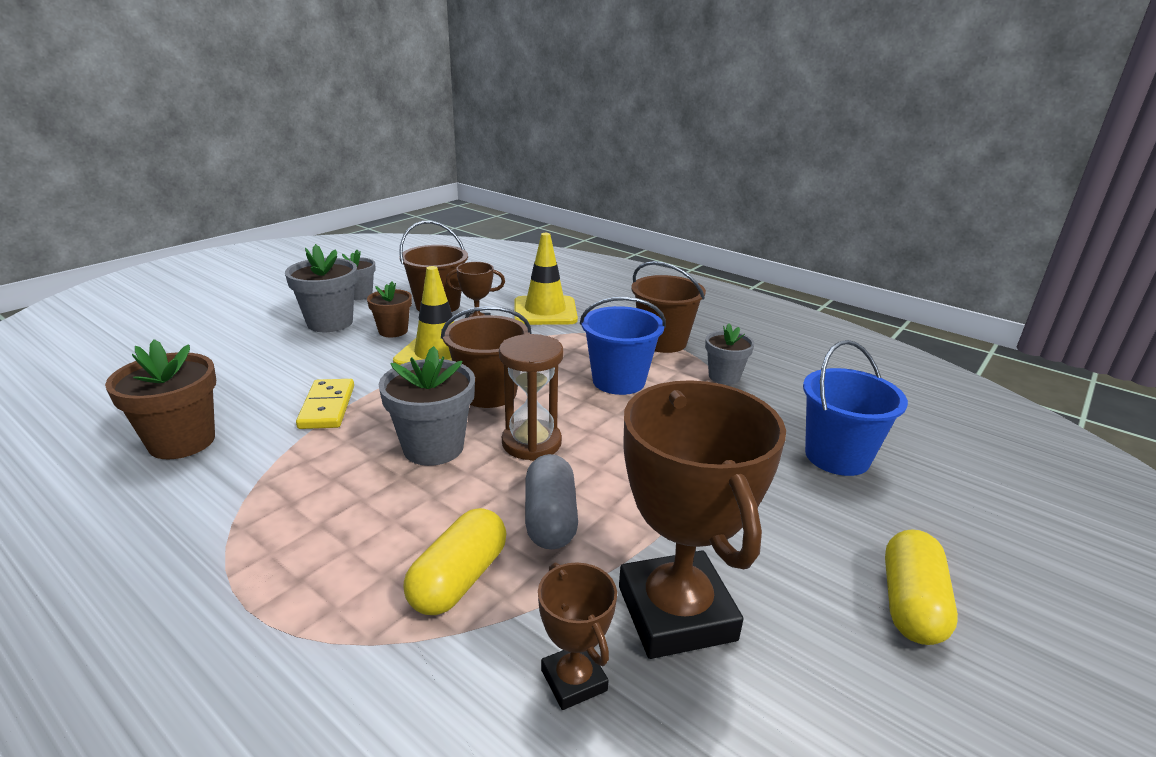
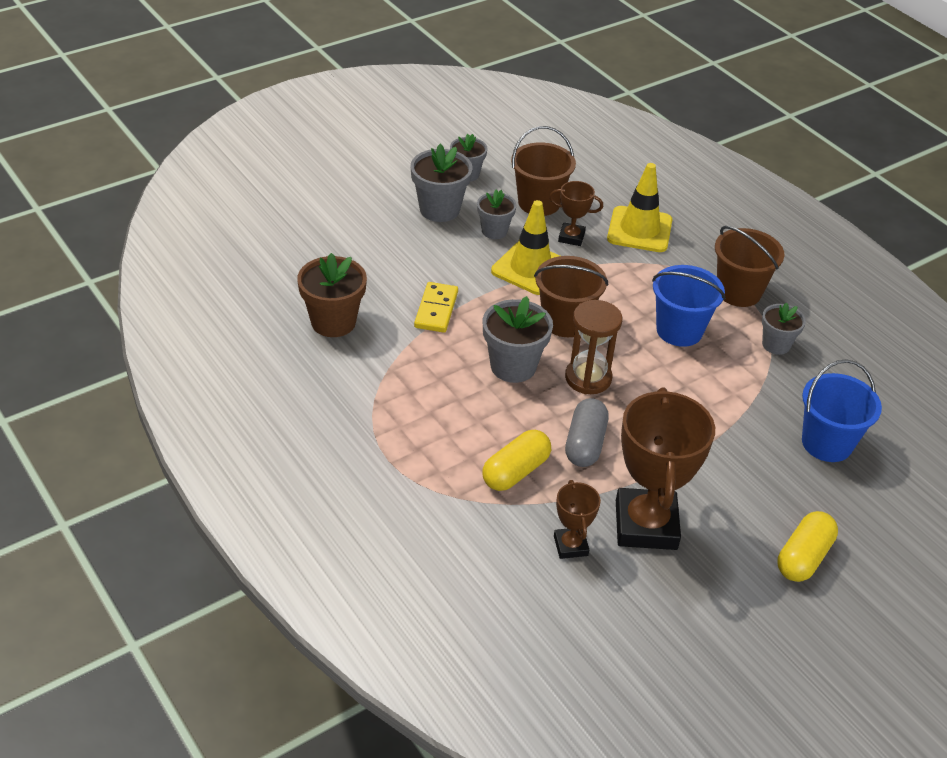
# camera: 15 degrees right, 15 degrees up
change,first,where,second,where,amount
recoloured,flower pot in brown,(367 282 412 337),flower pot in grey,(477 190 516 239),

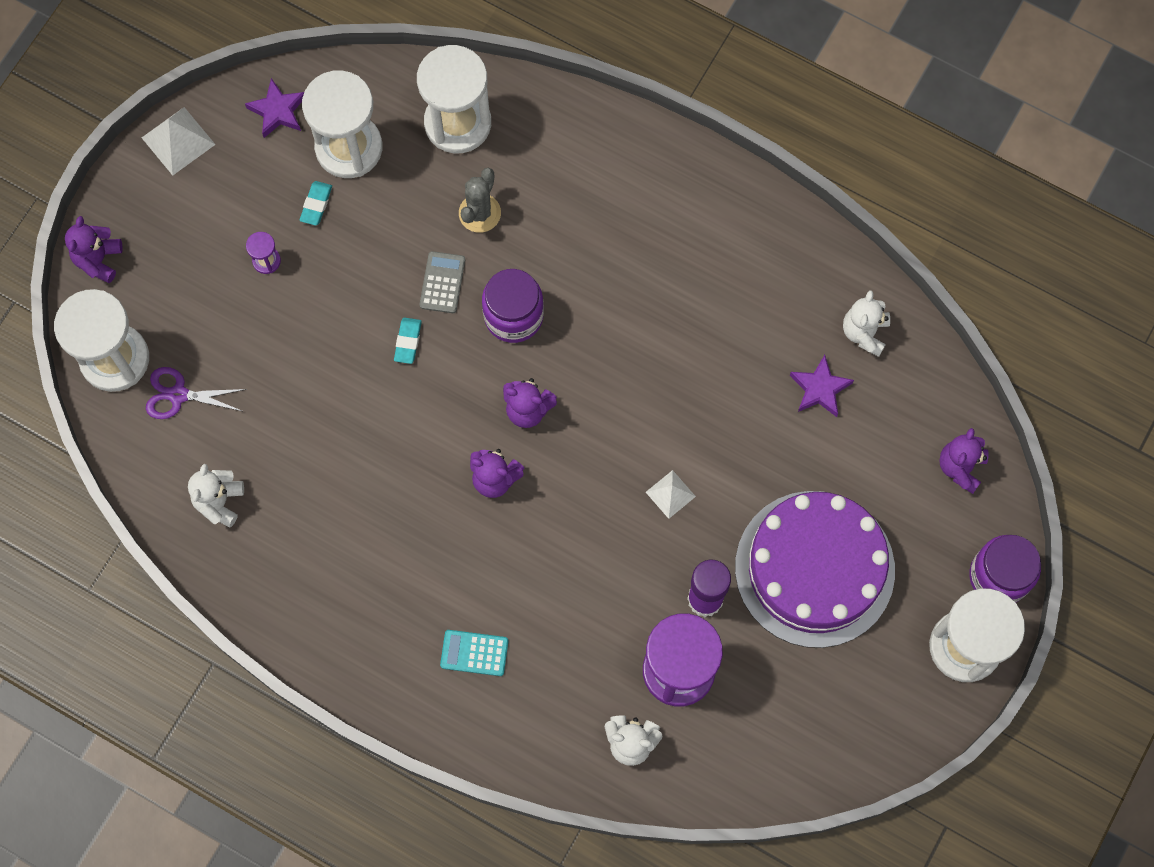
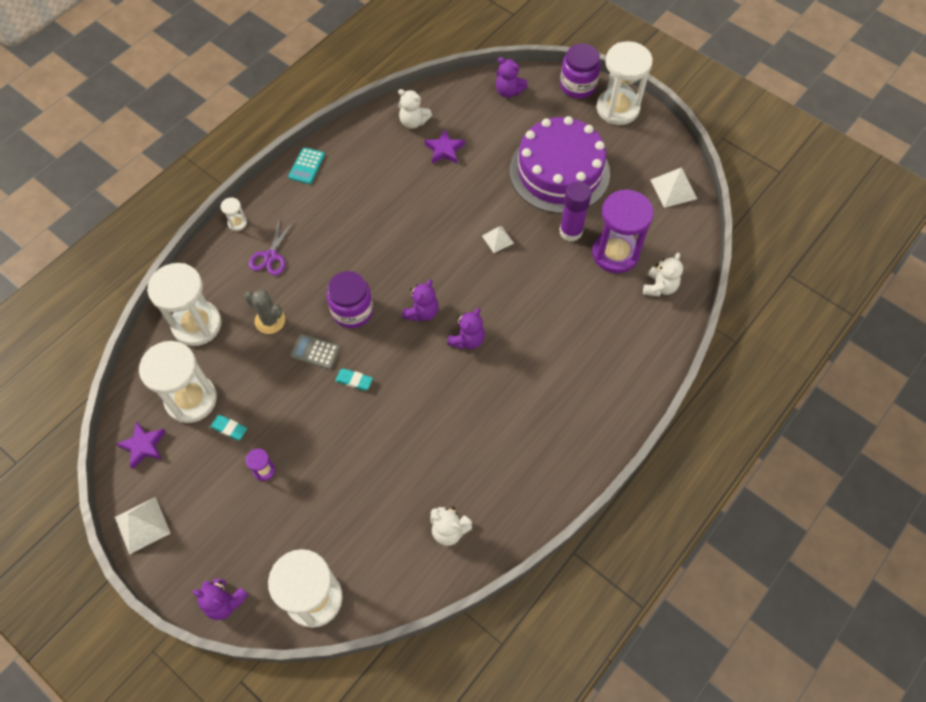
# camera: 80 degrees left, 10 degrees down
change,first,where,second,where,amount
moved,scissors in purple,(146 367 247 419),,(249 217 294 276),
moved,calculator in turquoise,(440 630 509 676),,(289 147 325 184),
added,,,hourglass in white,(221 197 247 231),
added,,,pyramid in white,(651 167 697 208),

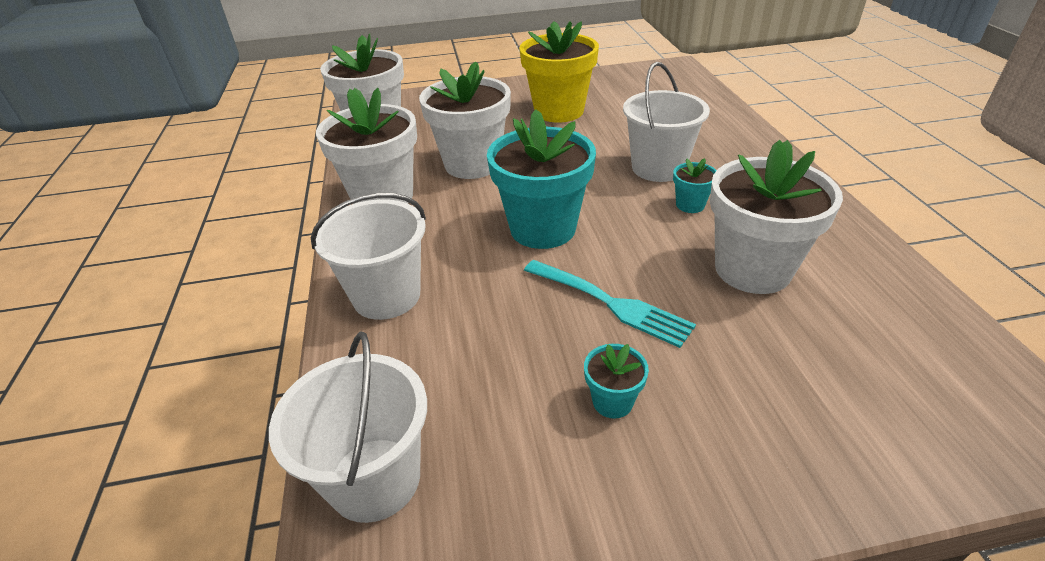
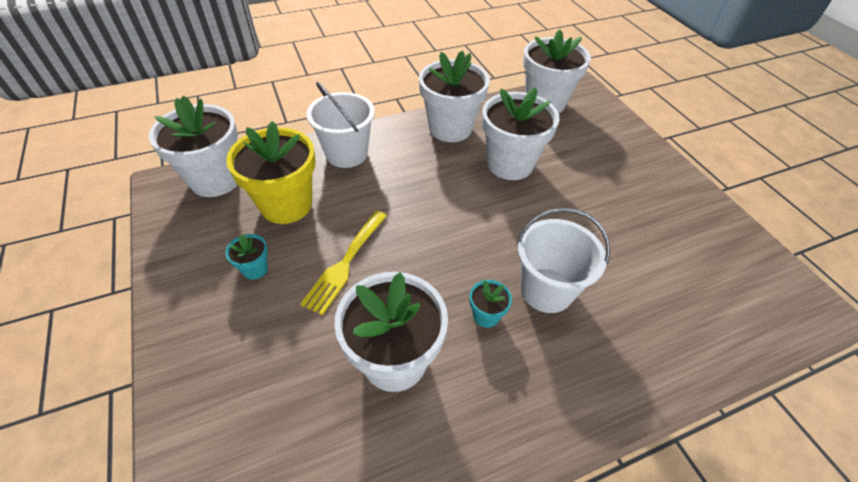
# camera: 75 degrees right, 10 degrees up
change,first,where,second,where,amount
replaced,bucket in white,(269 331 427 523),flower pot in white,(149 96 238 197),
removed,flower pot in turquoise,(487 109 596 249),,,
moved,flower pot in yellow,(519 21 599 123),,(226 121 315 224),
recoloured,fork in turquoise,(524 260 696 348),fork in yellow,(300 211 387 315),

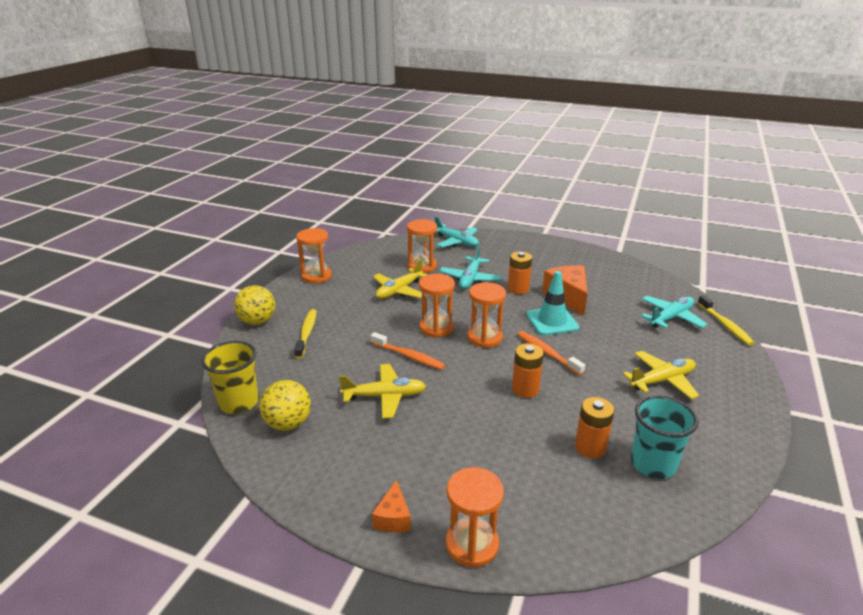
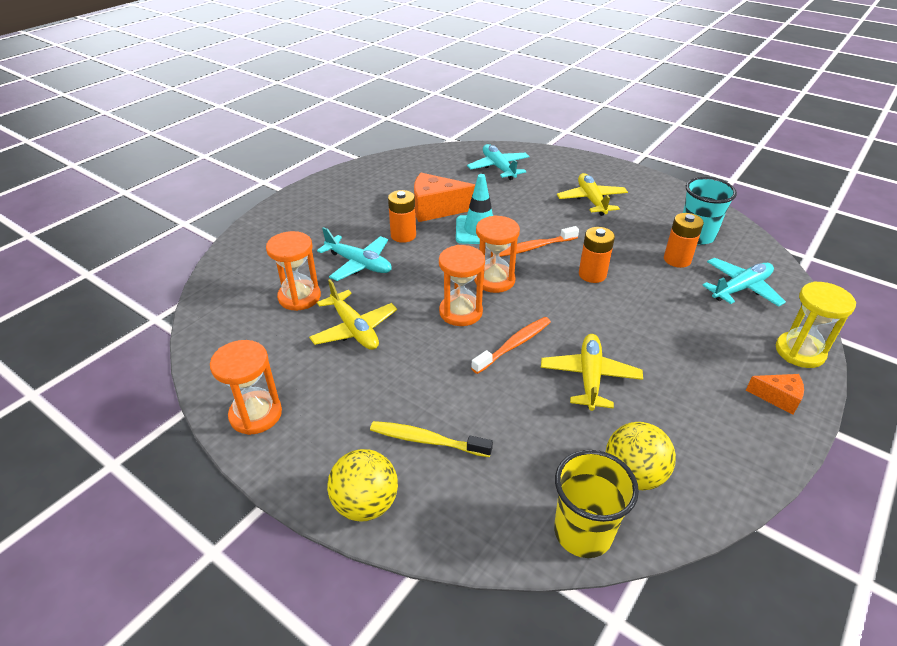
# camera: 75 degrees left, 10 degrees up
change,first,where,second,where,amount
moved,plane in turquoise,(435 216 479 247),,(702 258 786 307),
recoloured,hourglass in orange,(446 467 504 568),hourglass in yellow,(776 281 856 368),
removed,toothbrush in yellow,(698 295 755 346),,,

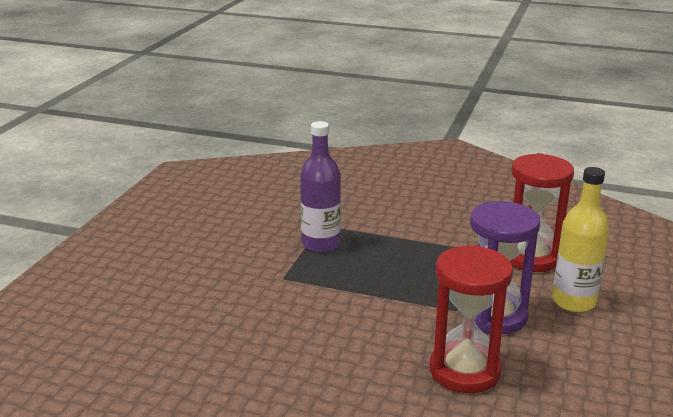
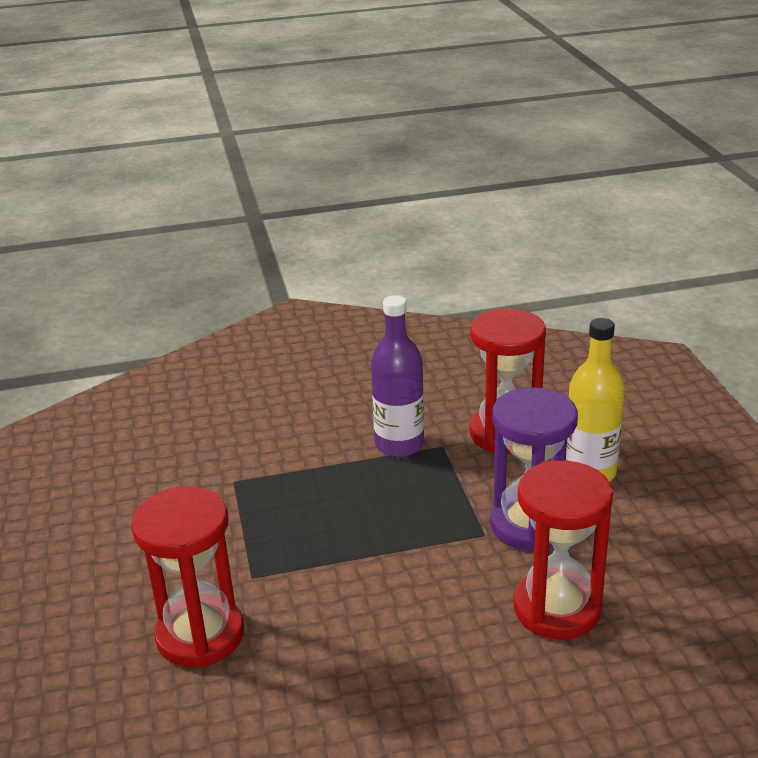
# camera: 30 degrees left, 5 degrees up
change,first,where,second,where,amount
moved,bottle in purple,(300 121 341 253),,(371 295 424 457),
added,,,hourglass in red,(131 486 244 668),

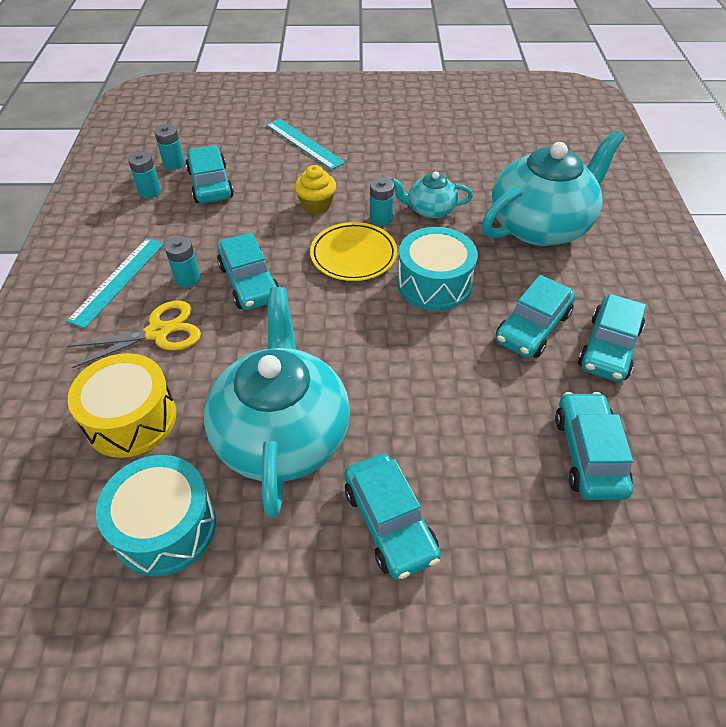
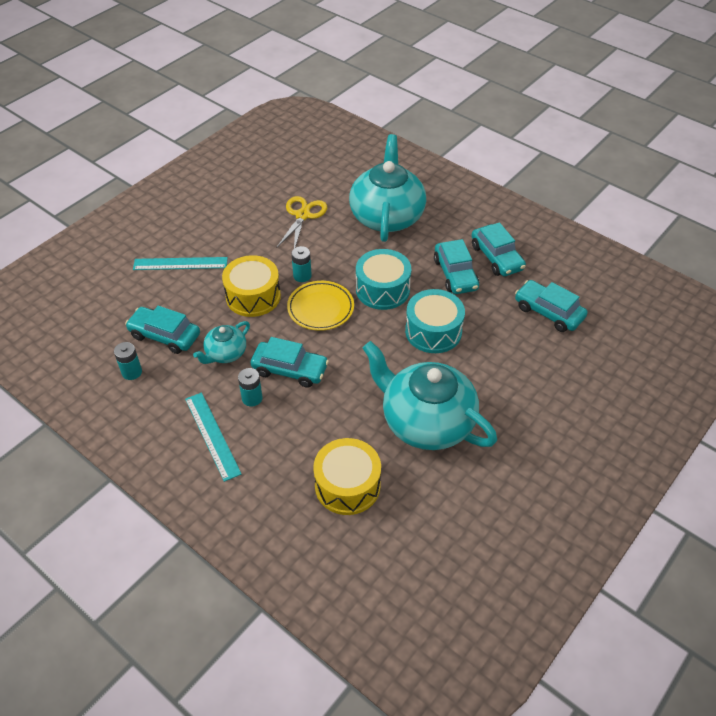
# camera: 50 degrees left, 0 degrees up
change,first,where,second,where,amount
moved,scissors in yellow,(67 300 201 368),,(277 196 327 248),
moved,drum in turquoise,(96 455 216 577),,(405 289 465 353),
removed,battery in turquoise,(154 124 185 170),,,
replaced,cupcake in yellow,(295 165 336 214),drum in yellow,(222 255 281 317),
removed,car in turquoise,(345 454 441 580),,,
moved,teapot in turquoise,(392 171 473 219),,(193 321 250 364),

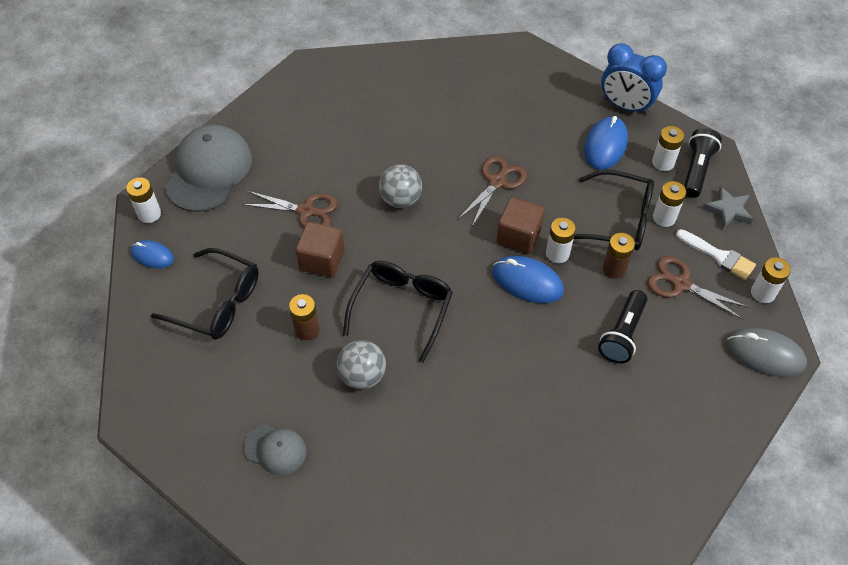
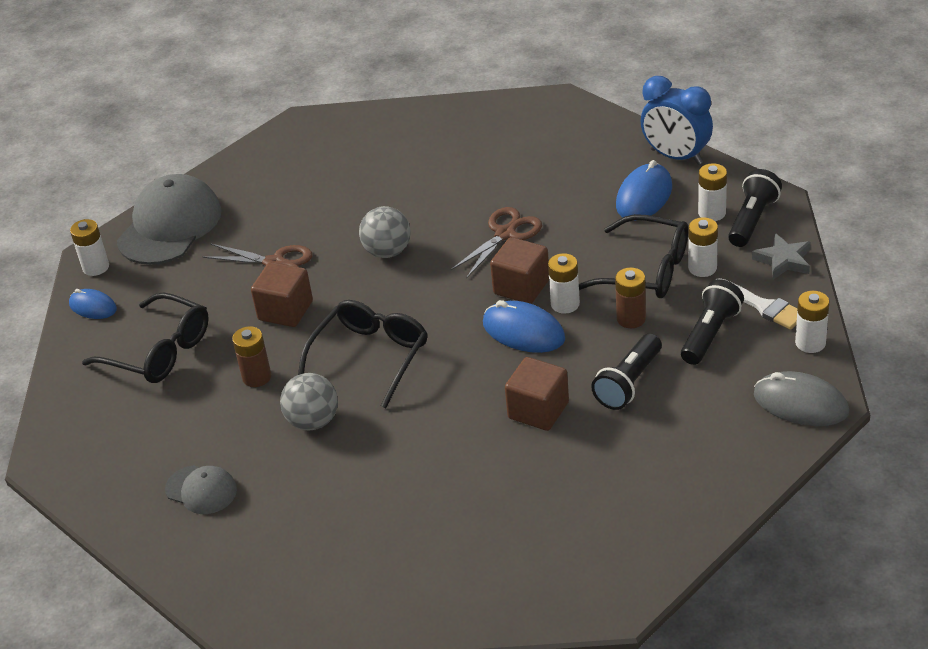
# camera: 10 degrees right, 15 degrees down
change,first,where,second,where,amount
replaced,scissors in brown,(647 256 749 320),flashlight in black,(681 279 744 365),
added,,,cube in brown,(505 357 569 431),

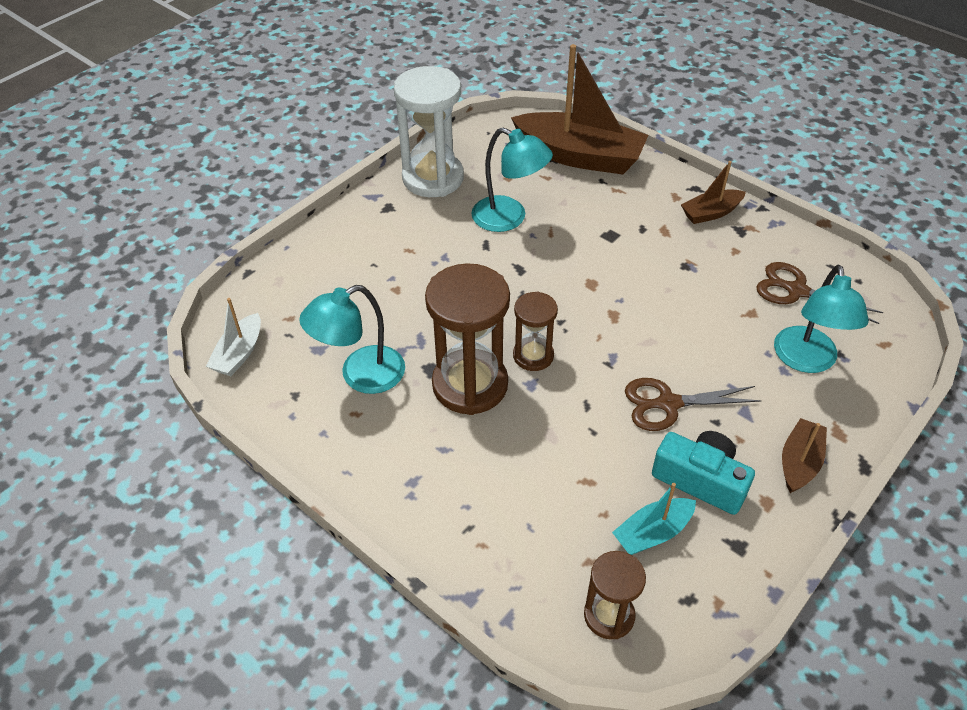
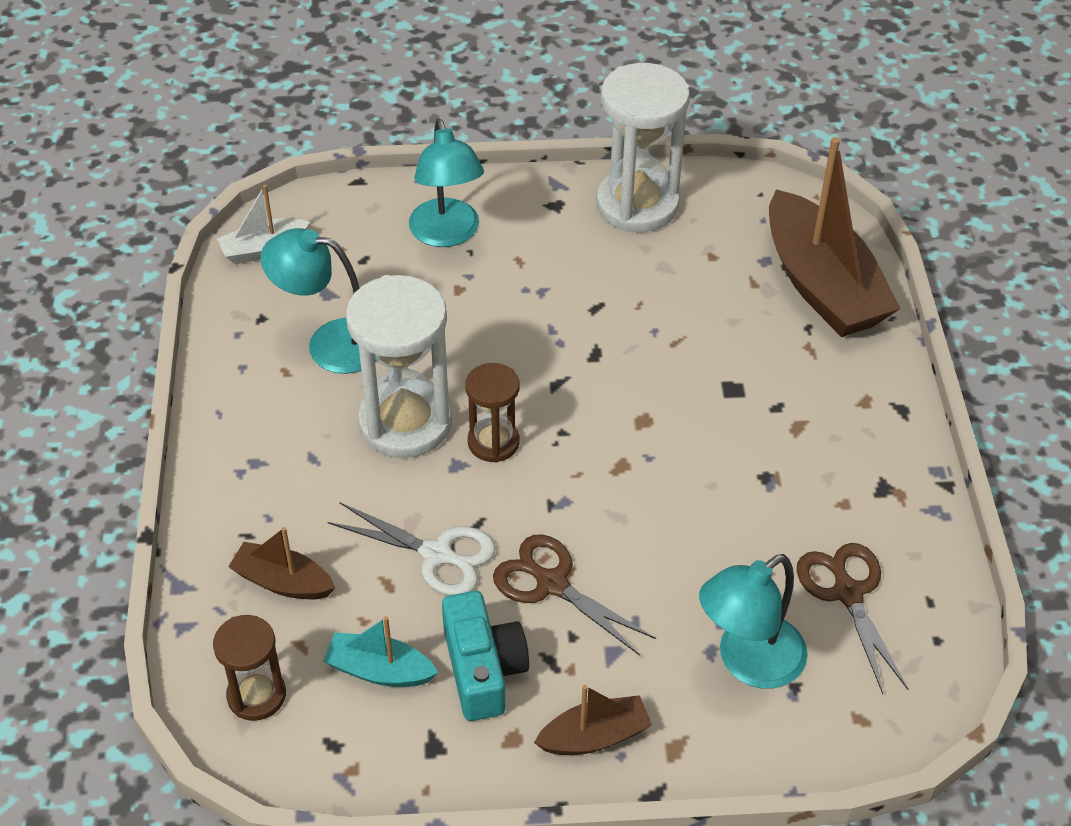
# camera: 45 degrees right, 0 degrees up
change,first,where,second,where,amount
recoloured,hourglass in brown,(425 263 510 415),hourglass in white,(346 275 452 458),
moved,lamp in turquoise,(471 128 553 232),,(409 118 484 247),
moved,boat in brown,(681 161 746 224),,(228 527 335 599),
added,,,scissors in white,(328 502 496 596),

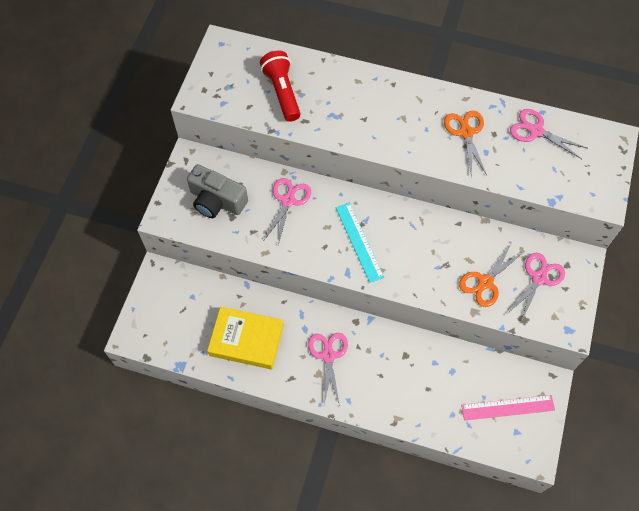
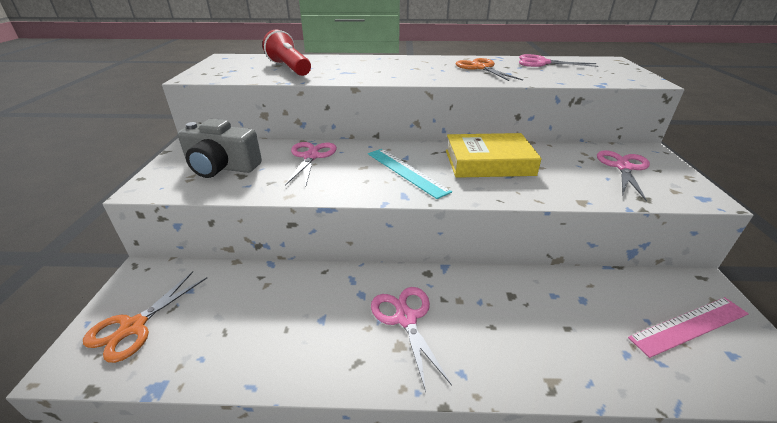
# camera: 15 degrees left, 30 degrees down
change,first,where,second,where,amount
moved,book in yellow,(207 307 284 370),,(446 133 542 178),
moved,scissors in orange,(459 244 525 307),,(83 271 207 363),

